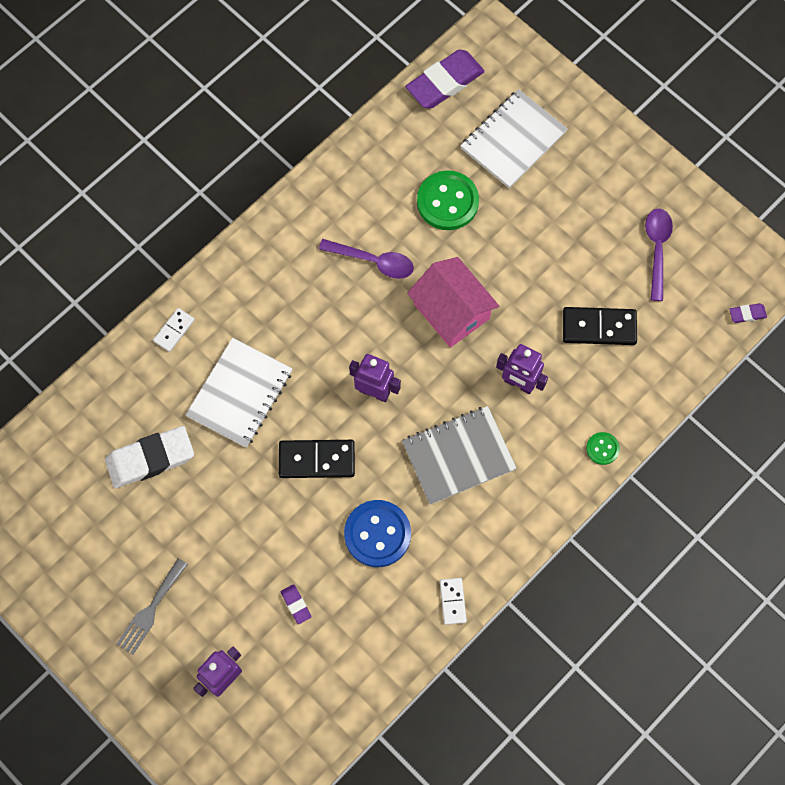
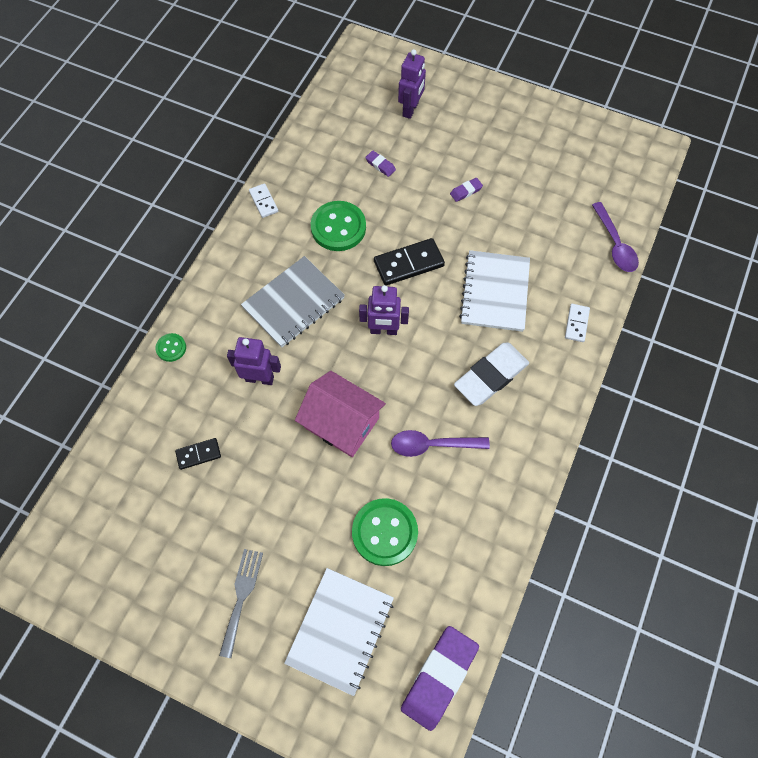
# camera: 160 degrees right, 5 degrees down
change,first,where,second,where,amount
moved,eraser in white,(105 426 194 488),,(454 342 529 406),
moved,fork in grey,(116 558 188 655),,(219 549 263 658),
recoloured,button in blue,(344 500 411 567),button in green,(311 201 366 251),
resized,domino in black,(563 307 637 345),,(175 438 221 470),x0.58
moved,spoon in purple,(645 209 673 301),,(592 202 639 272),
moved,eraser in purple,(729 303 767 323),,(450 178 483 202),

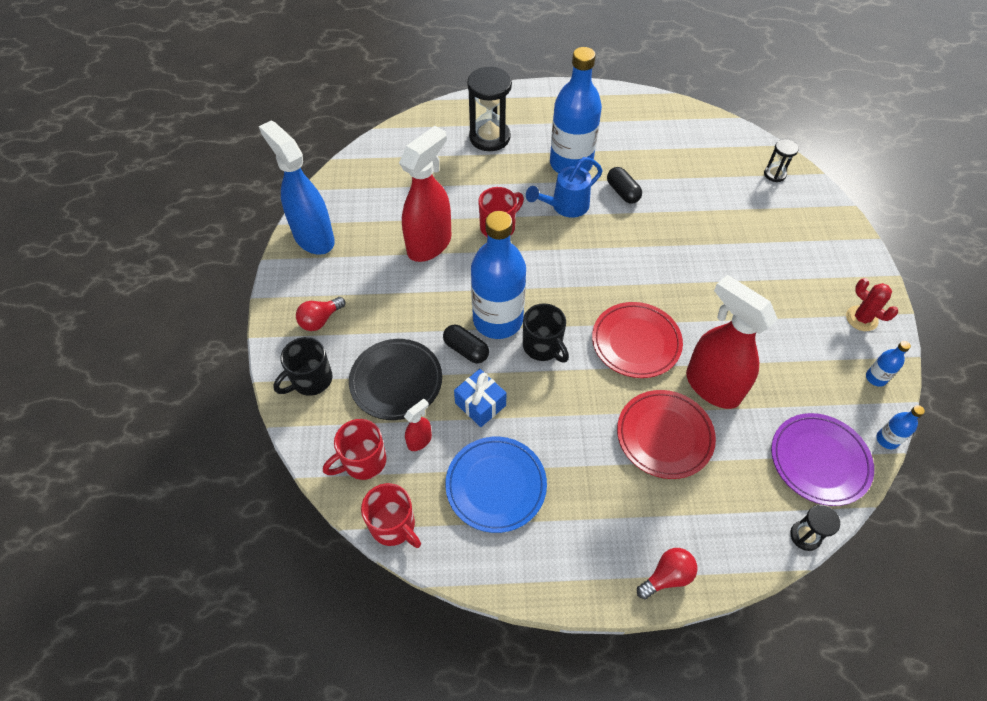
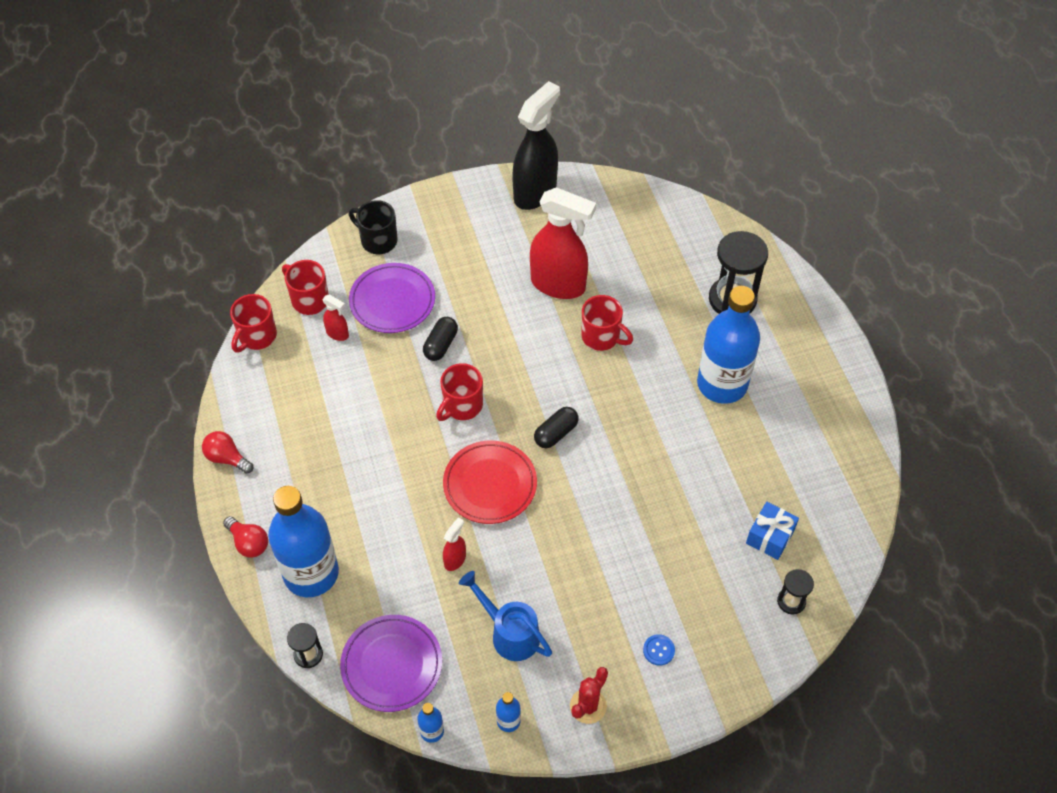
# camera: 75 degrees right, 0 degrees up
change,first,where,second,where,amount
recoloured,spray bottle in blue,(259 120 335 255),spray bottle in black,(512 81 560 210),
moved,light bulb in red,(296 297 345 331),,(202 431 253 474),
recoloured,plate in black,(349 339 442 420),plate in purple,(349 263 435 333),
removed,plate in blue,(445 437 547 533),,,
moved,gift in blue,(454 369 507 427),,(746 502 799 560),
moved,bottle in blue,(471 211 526 339),,(268 486 339 597),
recoloured,mug in black,(523 303 569 363),mug in red,(436 363 483 421),
moved,watering can in blue,(526 157 603 218),,(459 571 552 661),
moved,capsule in black,(607 167 642 204),,(534 407 579 448),
removed,plate in red,(617 390 716 479),,,
resized,spray bottle in red,(686 275 778 409),,(443 517 466 571),x0.43
added,,,button in blue,(643 634 675 666),

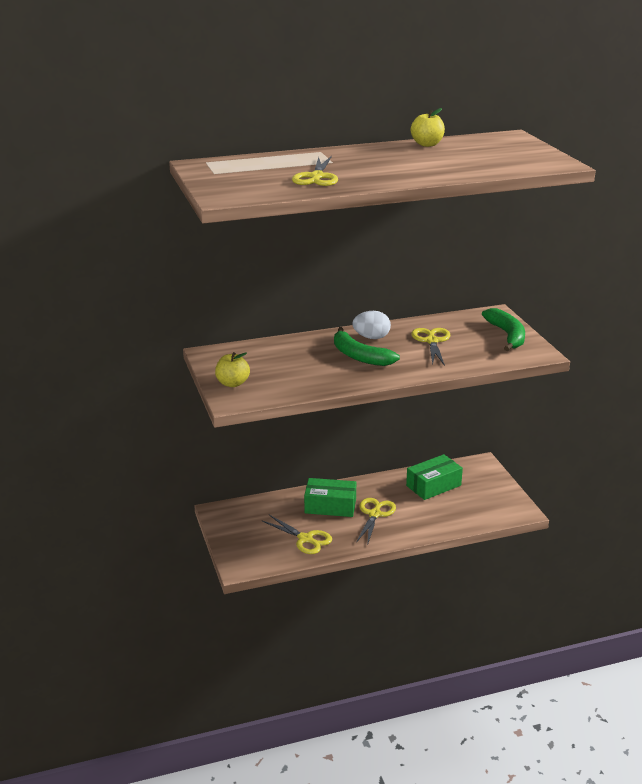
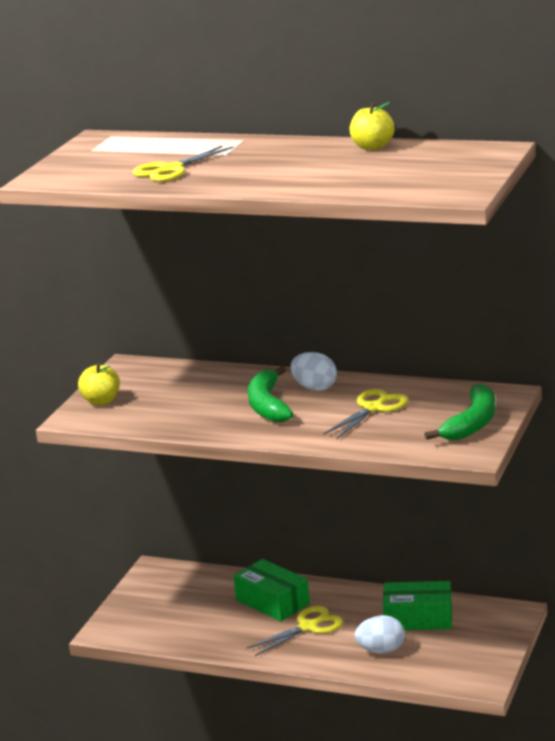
# camera: 40 degrees right, 5 degrees down
change,first,where,second,where,amount
removed,scissors in yellow,(261 515 332 554),,,
added,,,egg in white,(355 615 405 653),

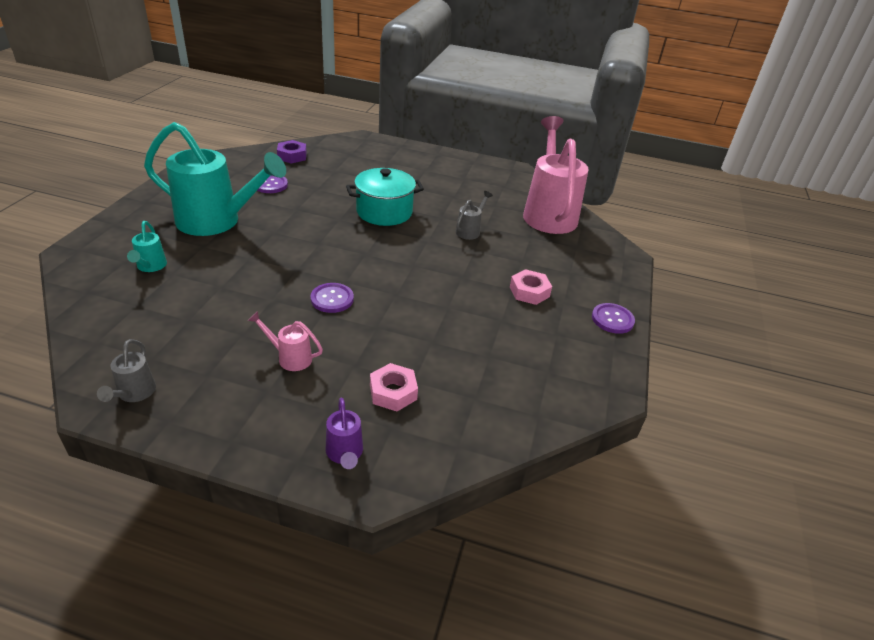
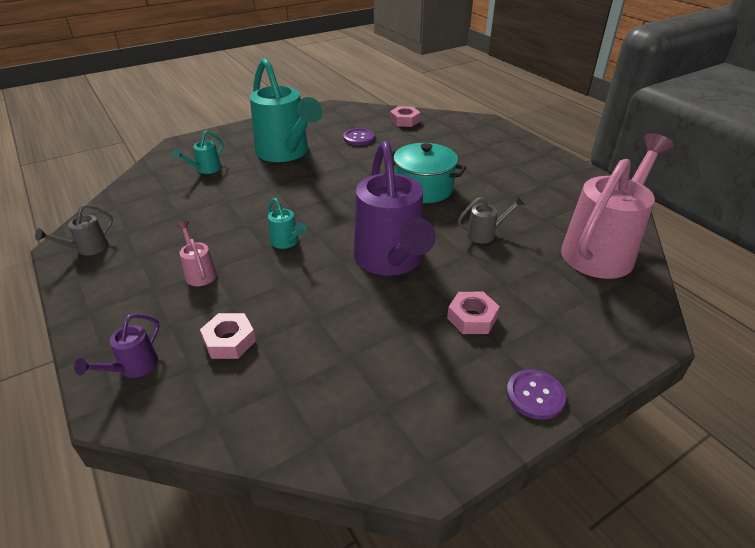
# camera: 45 degrees right, 0 degrees up
change,first,where,second,where,amount
recoloured,nut in purple,(277 140 307 164),nut in pink,(390 106 421 127),
replaced,button in purple,(310 283 354 313),watering can in turquoise,(268 198 307 249),
added,,,watering can in purple,(354 141 436 276),

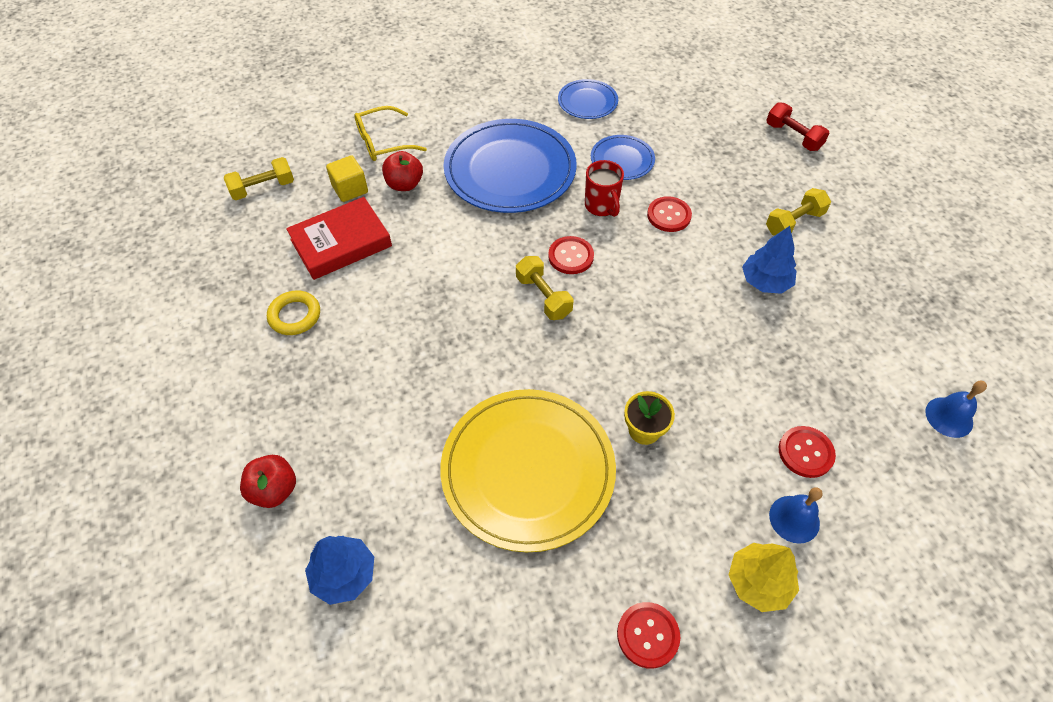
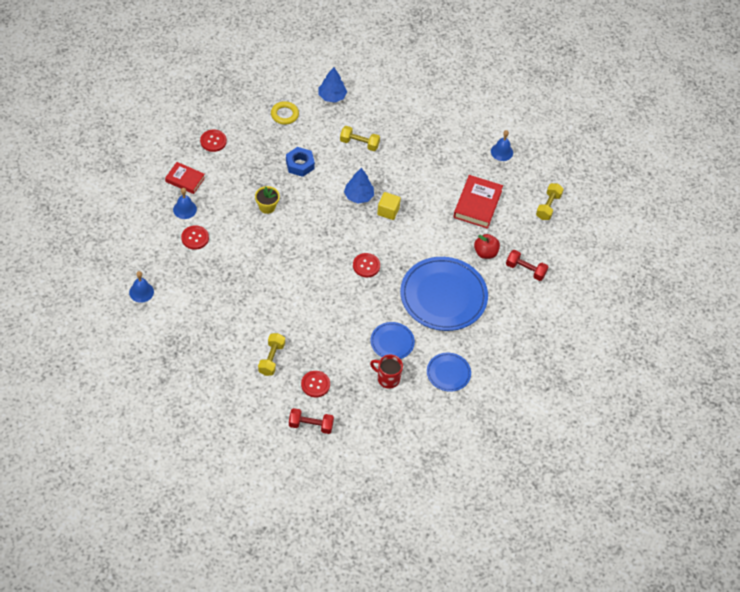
# camera: 135 degrees right, 0 degrees up
change,first,where,second,where,amount
removed,apple in red,(240 455 296 508),,,
moved,ring in yellow,(267 290 320 335),,(271 101 299 125),
moved,cube in yellow,(326 155 368 202),,(377 192 401 220),
replaced,glasses in yellow,(354 106 427 161),dumbbell in red,(506 250 548 281),
replaced,plate in yellow,(440 389 616 552),nut in blue,(286 147 315 177),
moved,dumbbell in yellow,(516 256 573 320),,(340 126 380 151),
moved,mug in red,(585 160 624 217),,(370 355 403 389),
moved,button in red,(647 196 692 232),,(301 371 330 397),
replaced,tree in yellow,(729 543 799 612),book in red,(165 162 205 194),
moved,tree in blue,(742 226 796 294),,(344 168 374 204),
added,,,bell in blue,(491 130 513 161),

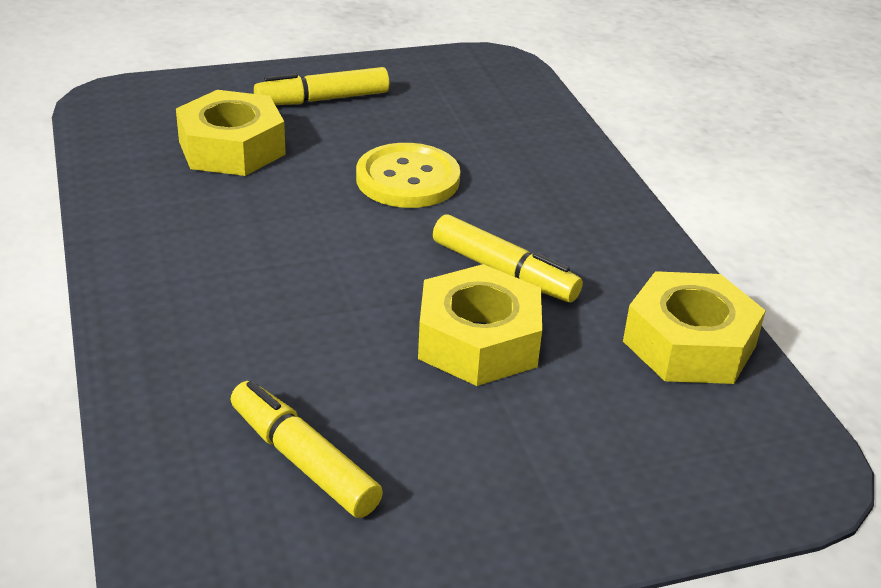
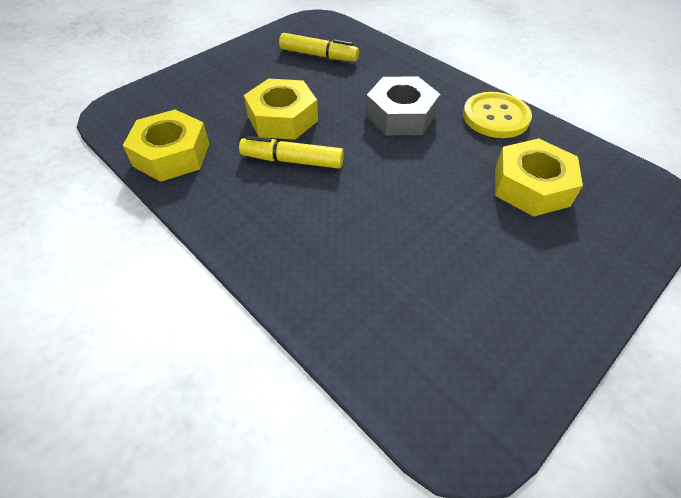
# camera: 155 degrees right, 15 degrees up
change,first,where,second,where,amount
removed,marker in yellow,(254 67 389 105),,,
moved,button in yellow,(356 143 460 208),,(463 92 532 138),
added,,,nut in grey,(366 77 440 135),

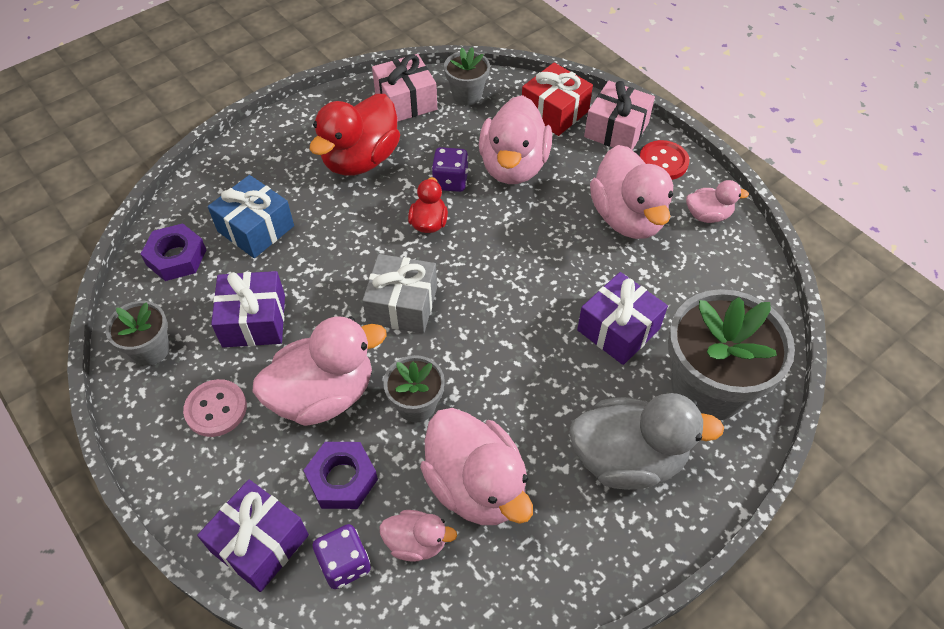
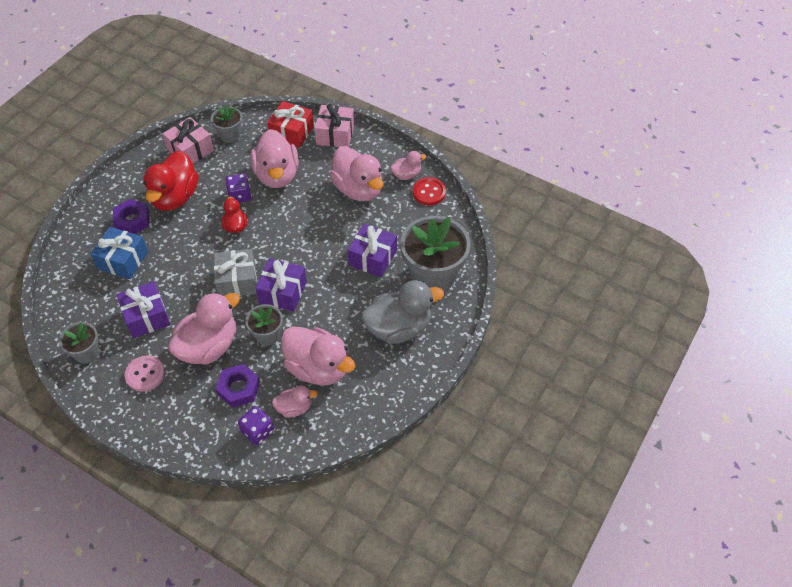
# camera: 20 degrees left, 0 degrees up
change,first,where,second,where,amount
moved,nut in purple,(141 223 206 281),,(113 199 149 234),
moved,gift in purple,(197 479 309 592),,(255 258 307 311),
moved,button in red,(640 140 690 180),,(413 177 446 205),

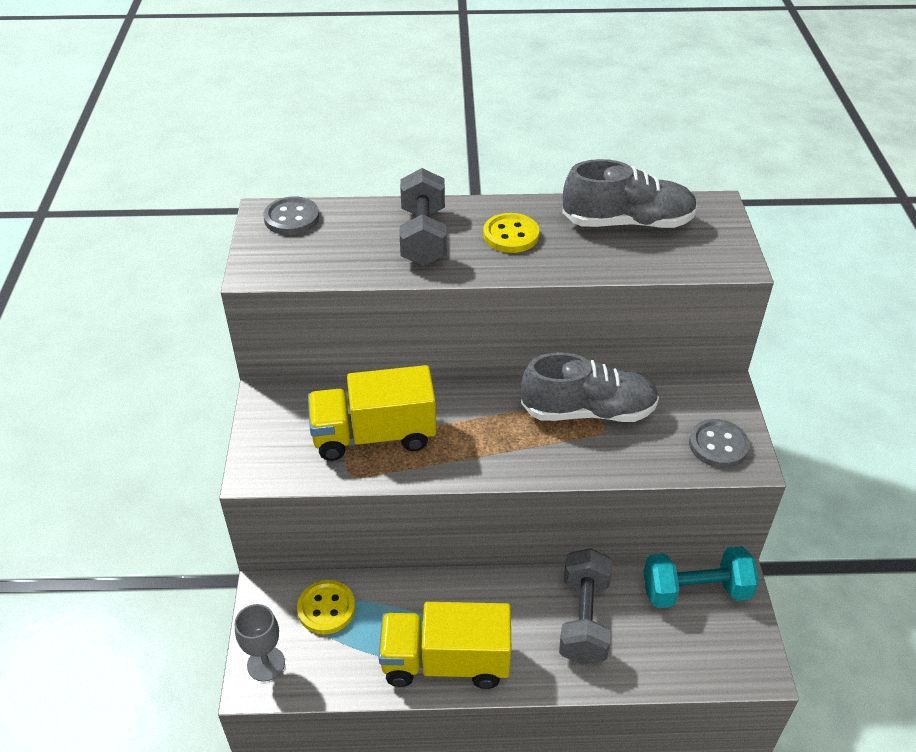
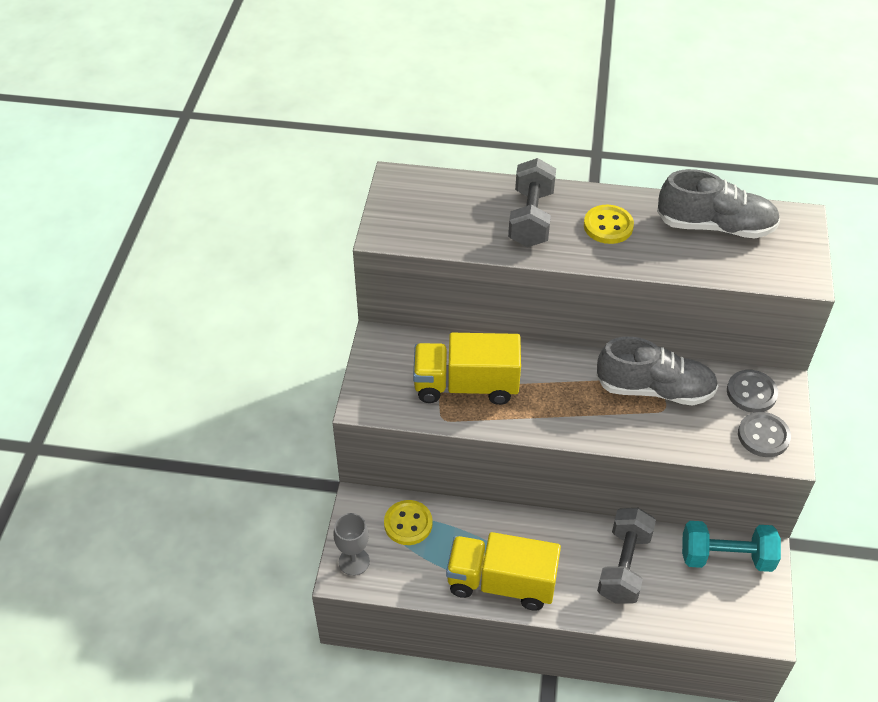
# camera: 10 degrees right, 5 degrees up
change,first,where,second,where,amount
moved,button in grey,(263 196 319 235),,(727 370 778 413),

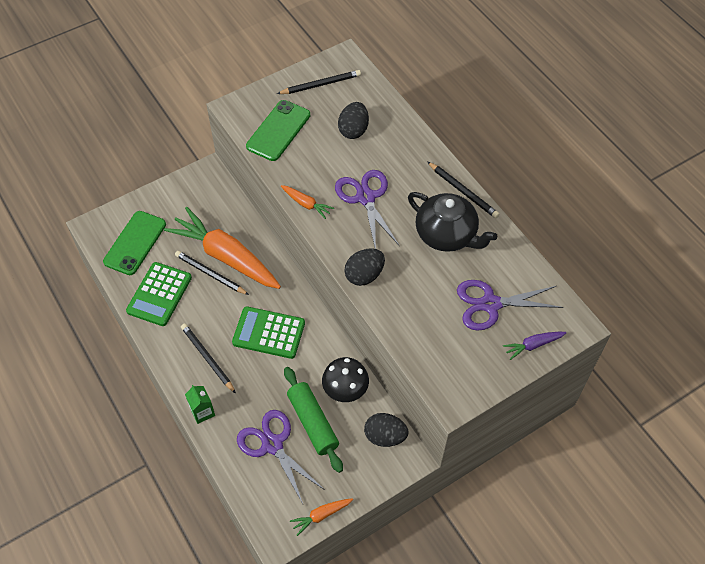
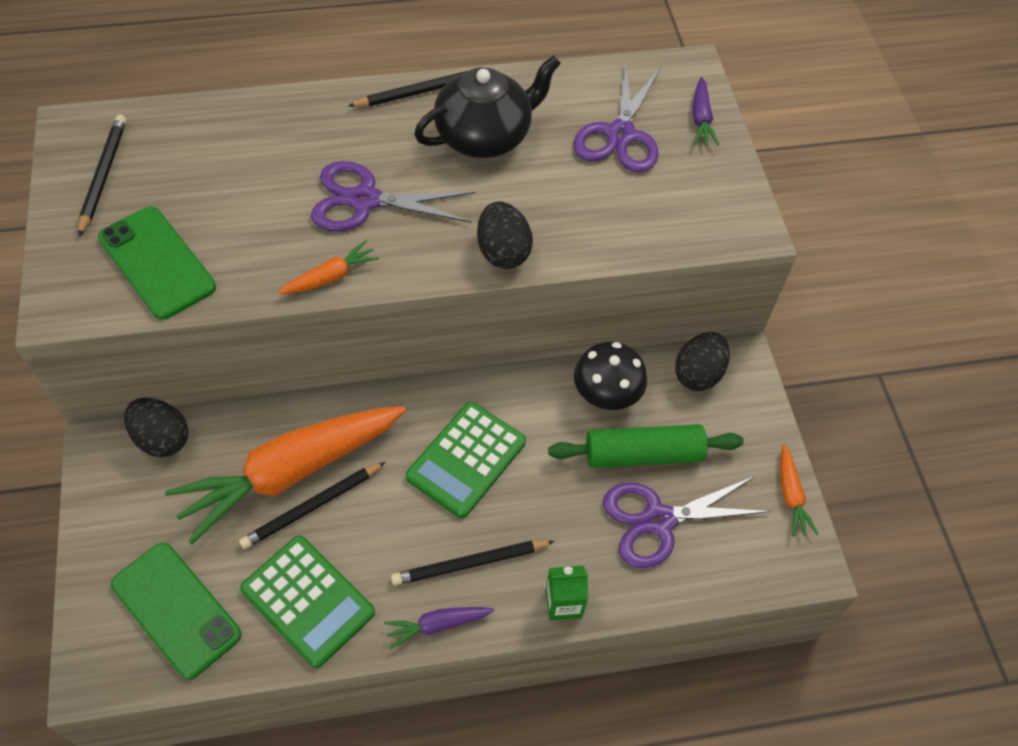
# camera: 70 degrees left, 0 degrees up
change,first,where,second,where,amount
moved,egg in black,(338 102 369 139),,(124 398 188 457),
added,,,carrot in purple,(384 607 494 649),

